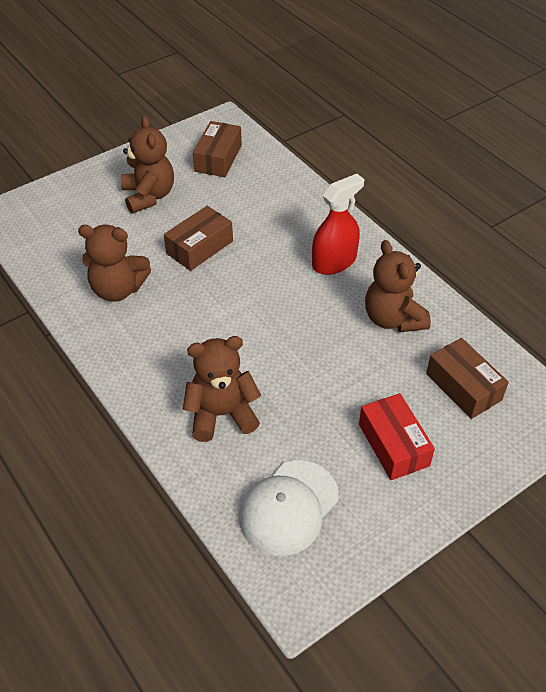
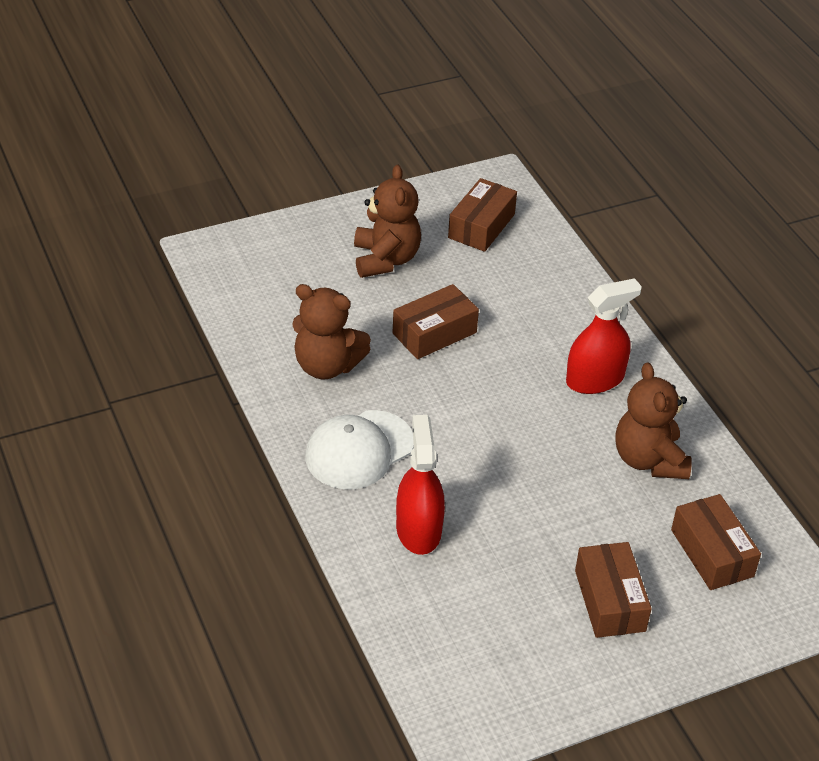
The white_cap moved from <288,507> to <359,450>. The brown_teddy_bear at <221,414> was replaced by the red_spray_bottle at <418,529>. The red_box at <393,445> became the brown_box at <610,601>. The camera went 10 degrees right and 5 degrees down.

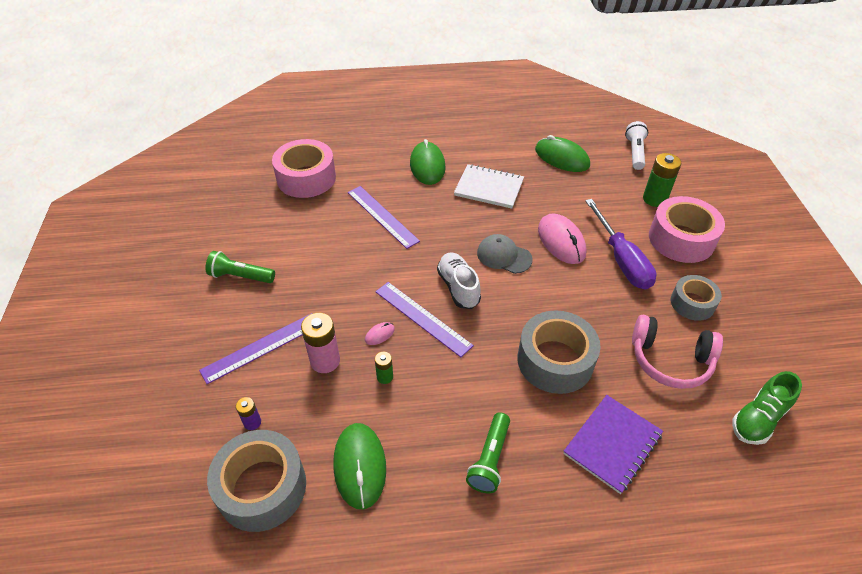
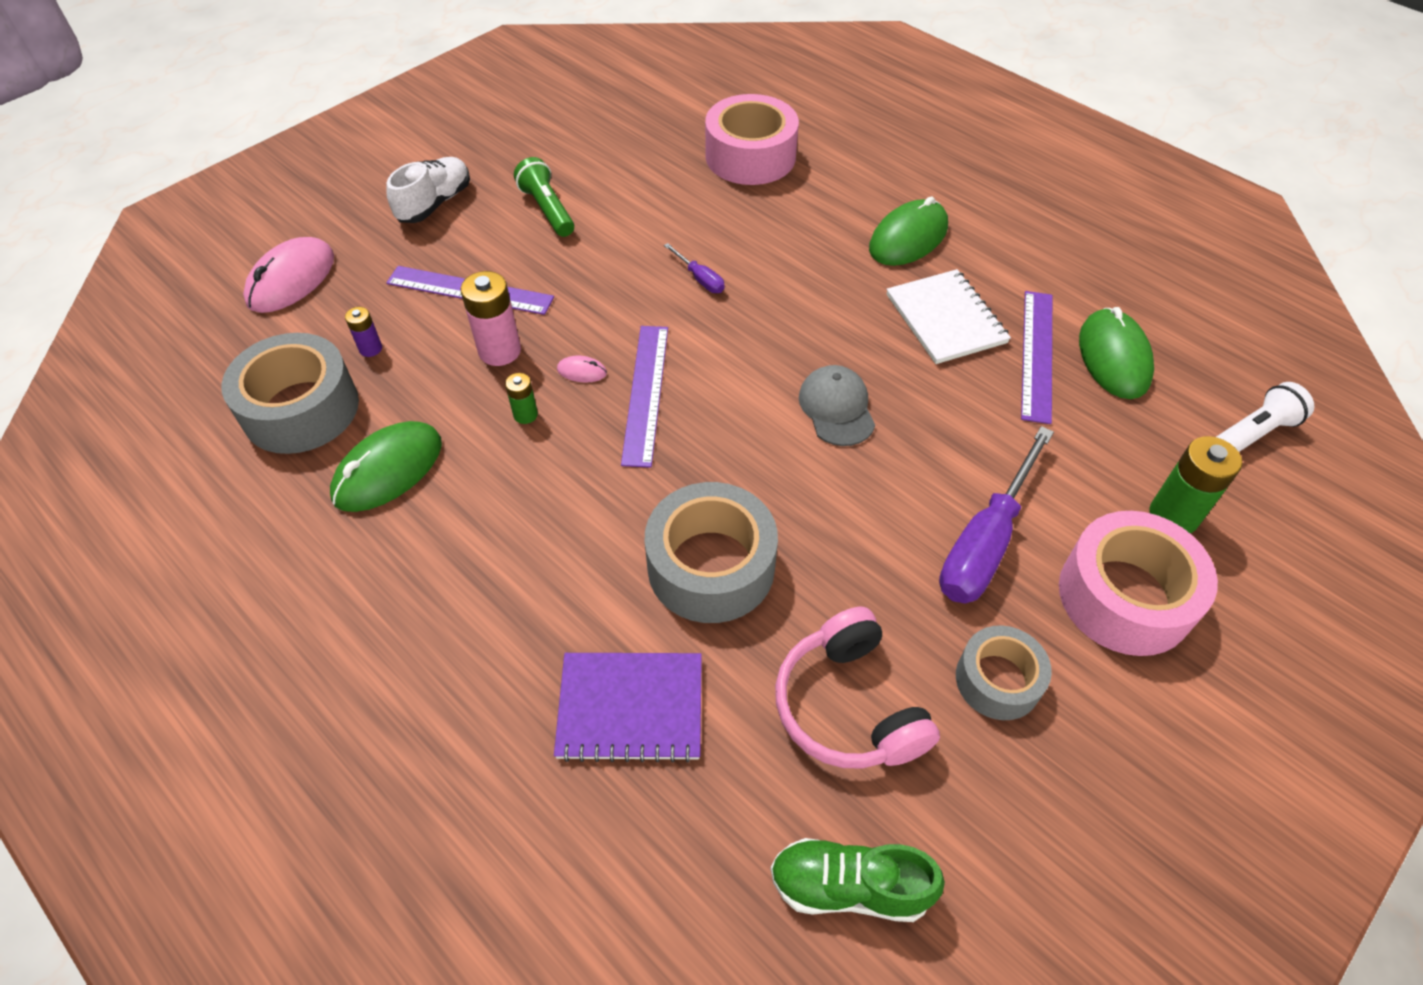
The pink_mouse moved from <561,241> to <291,279>. The white_shoe moved from <458,287> to <435,203>. The purple_screwdriver at <700,278> appeared. The purple_ruler moved from <382,216> to <1037,354>. The green_flashlight at <490,459> disappeared. The camera went 50 degrees right and 5 degrees up.

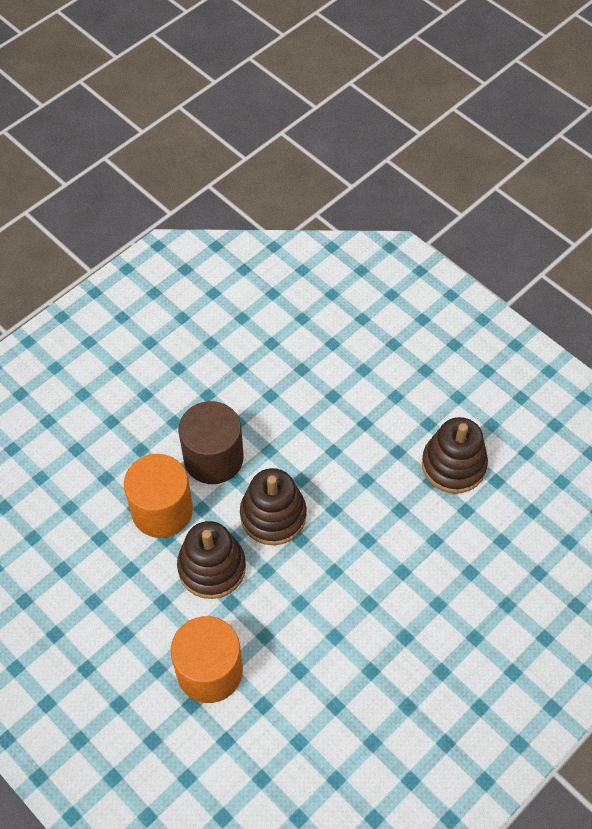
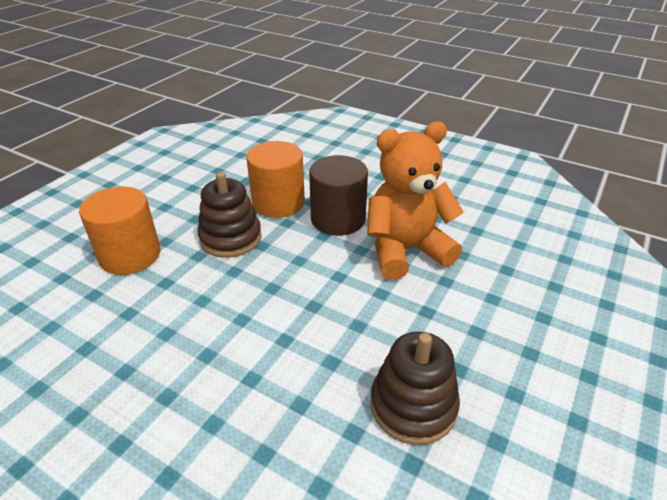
The orange_teddy_bear at <406,250> appeared. The brown_stacking_toy at <273,515> disappeared. The camera went 75 degrees right and 20 degrees down.

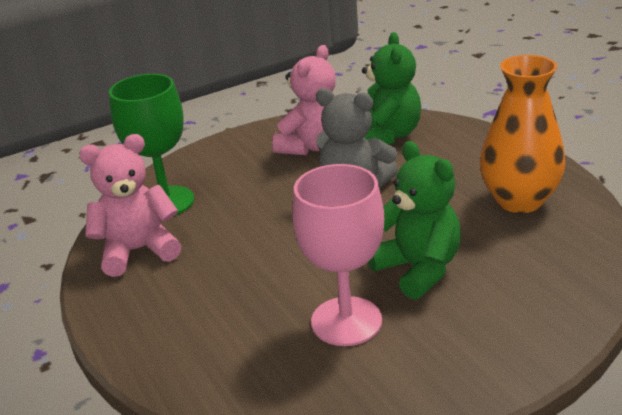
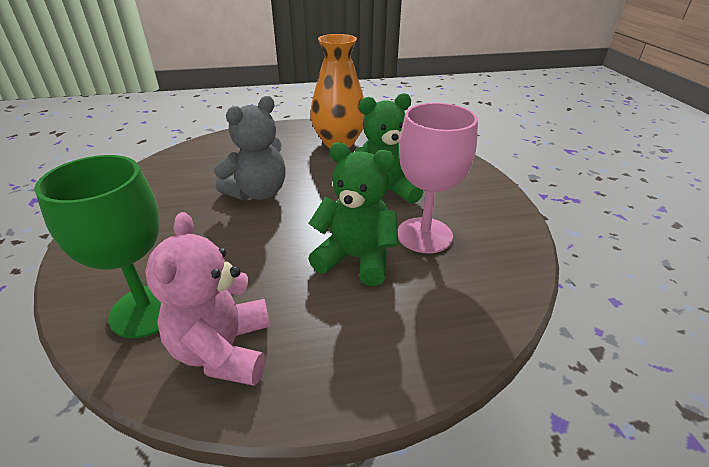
The green_teddy_bear moved from <387,136> to <356,258>. The pink_teddy_bear at <312,146> disappeared. The camera went 75 degrees left and 5 degrees up.

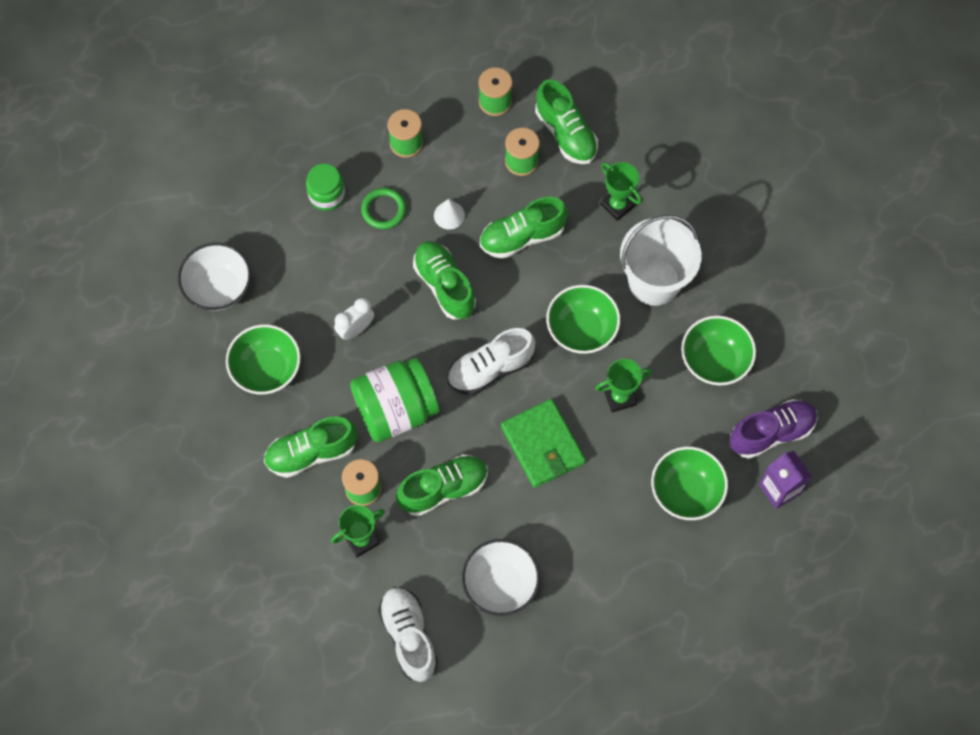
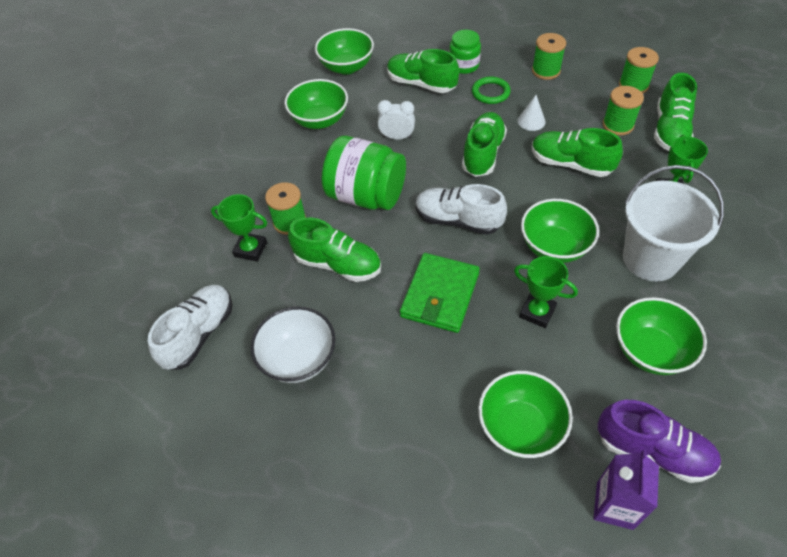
The white_bowl at <219,288> became the green_bowl at <346,67>. The green_shoe moved from <311,453> to <421,84>. The camera went 50 degrees right and 15 degrees down.

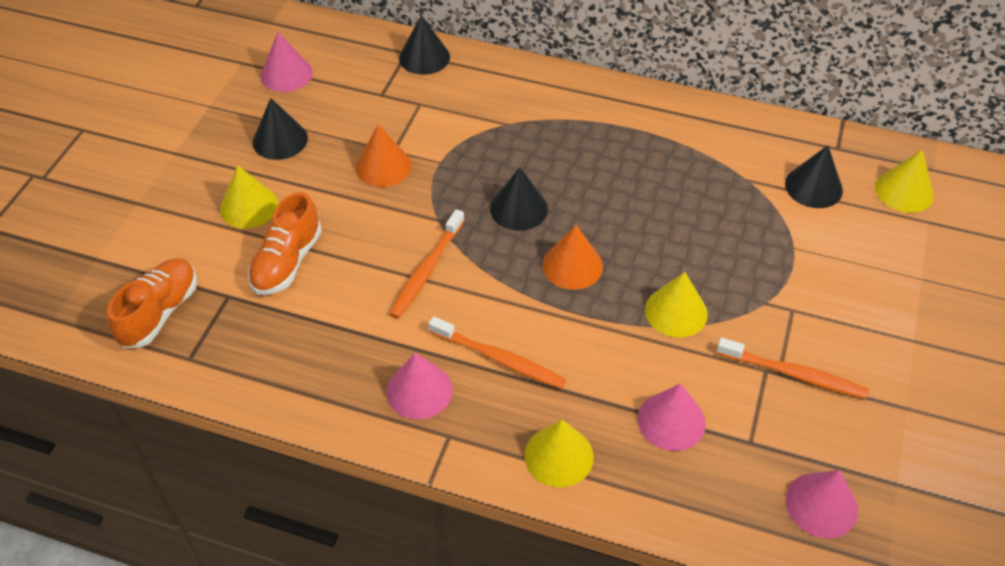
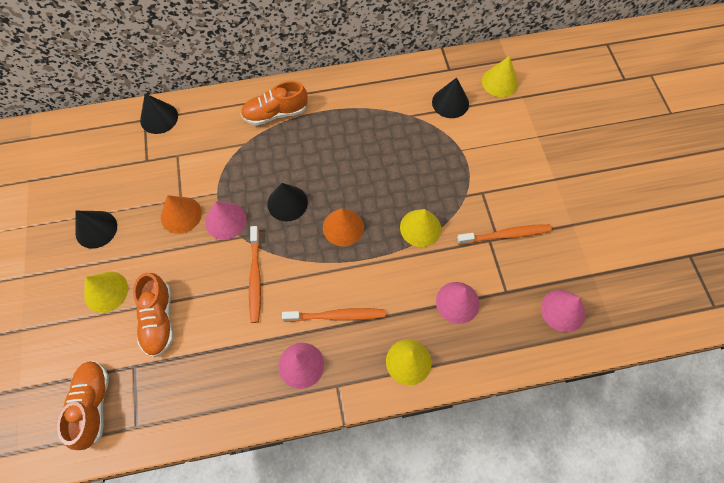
The pink_cone moved from <286,74> to <226,220>. The orange_shoe at <275,113> appeared. The camera went 30 degrees left and 15 degrees up.

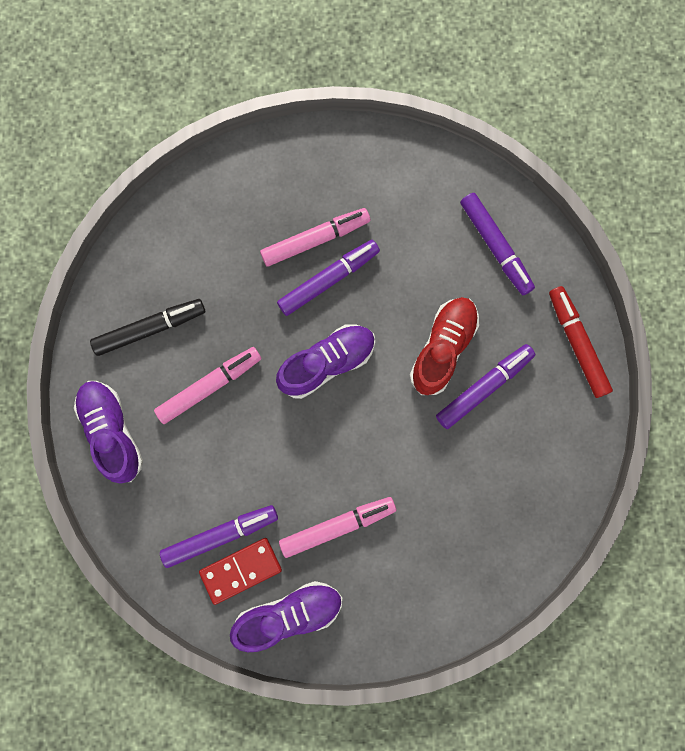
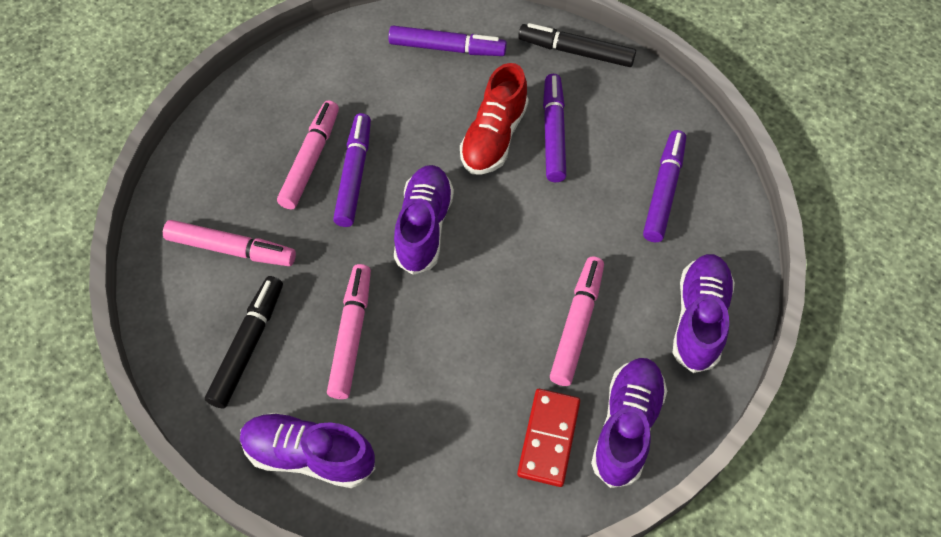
The pink_marker at <231,249> appeared. The red_shoe at <443,348> turned 135 degrees counterclockwise. The red_marker at <577,344> became the black_marker at <576,52>. The purple_marker moved from <220,535> to <663,191>. The purple_shoe at <699,319> appeared. The camera went 50 degrees left and 20 degrees down.

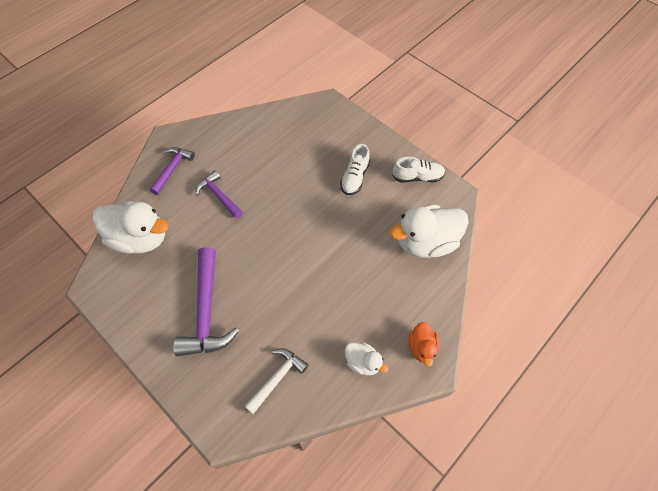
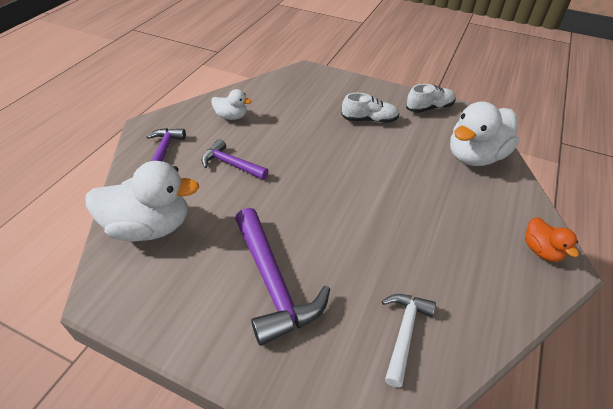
The white_duck moved from <363,362> to <231,117>. The white_shoe at <355,177> turned 90 degrees counterclockwise. The camera went 20 degrees left and 15 degrees down.

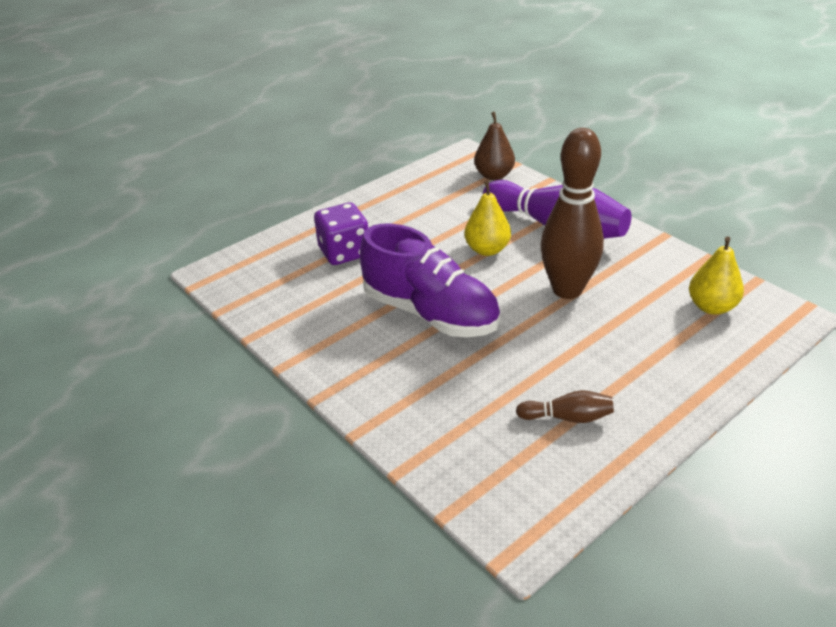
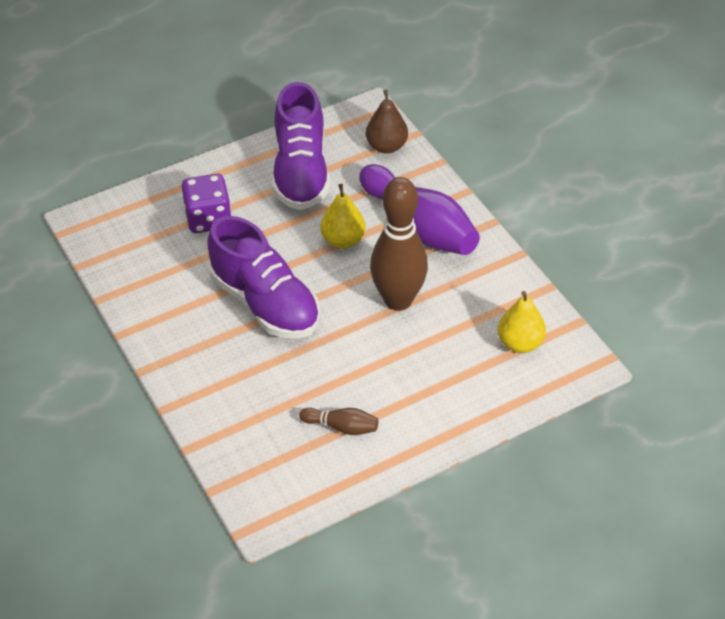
The purple_shoe at <301,172> appeared. The camera went 10 degrees right and 10 degrees up.

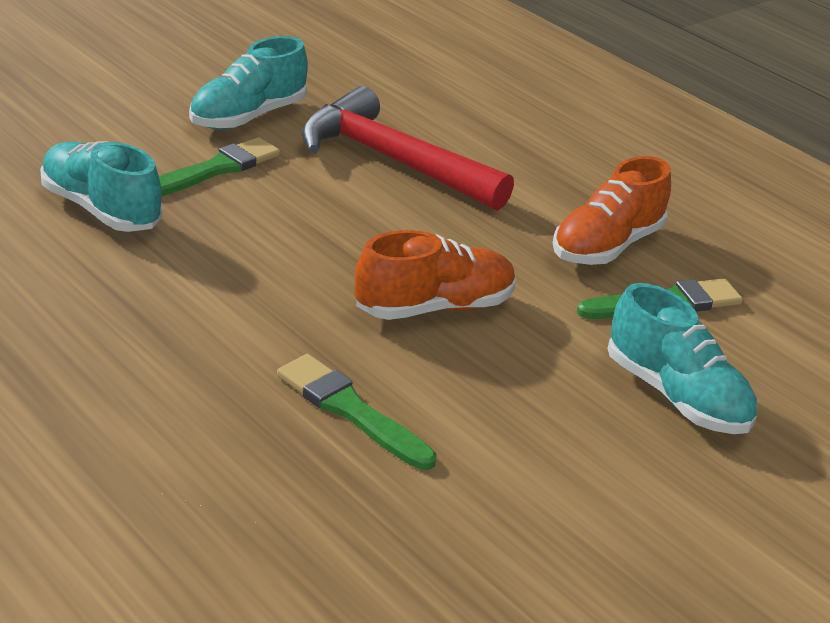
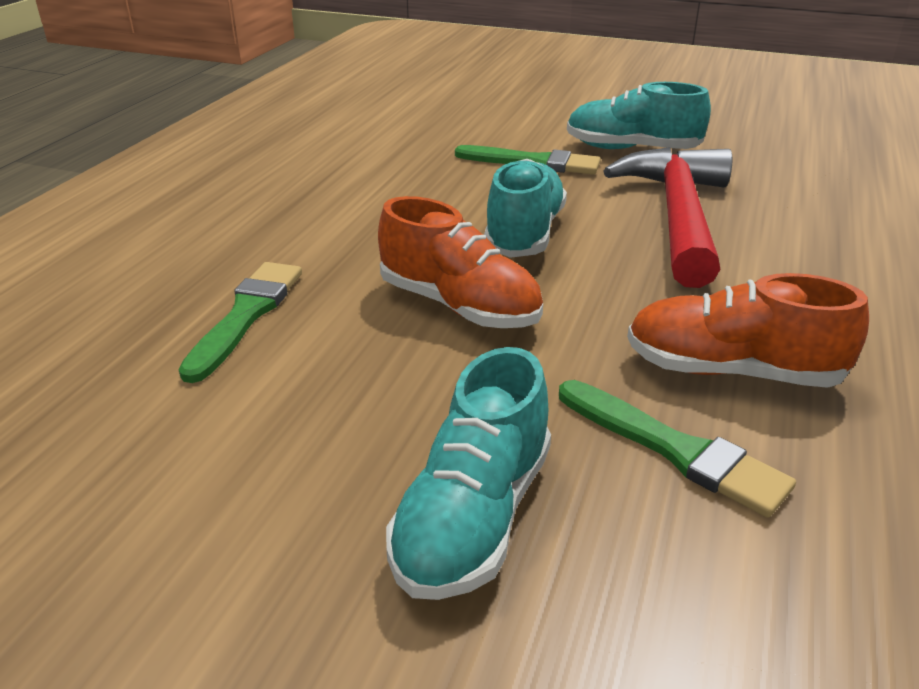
The turquoise_shoe moved from <101,210> to <524,234>. The camera went 65 degrees right and 0 degrees up.

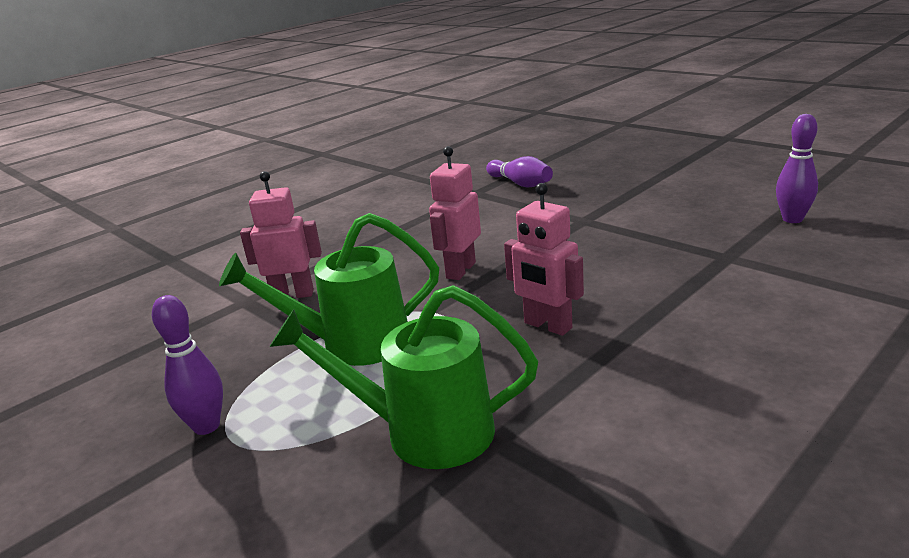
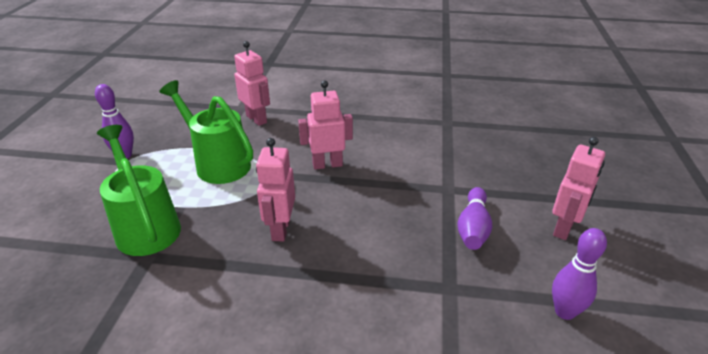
The purple_bowling_pin moved from <520,183> to <473,228>. The pink_robot at <564,228> appeared. The camera went 50 degrees right and 10 degrees up.

